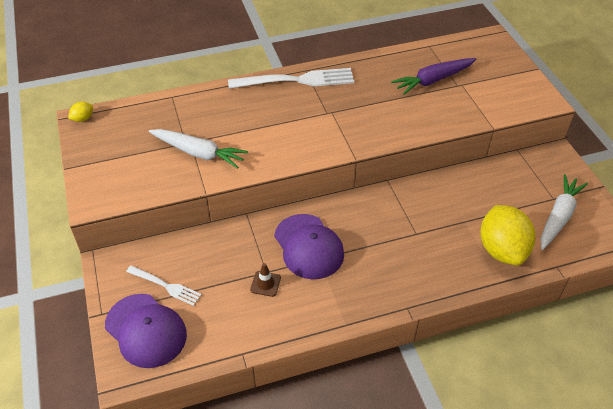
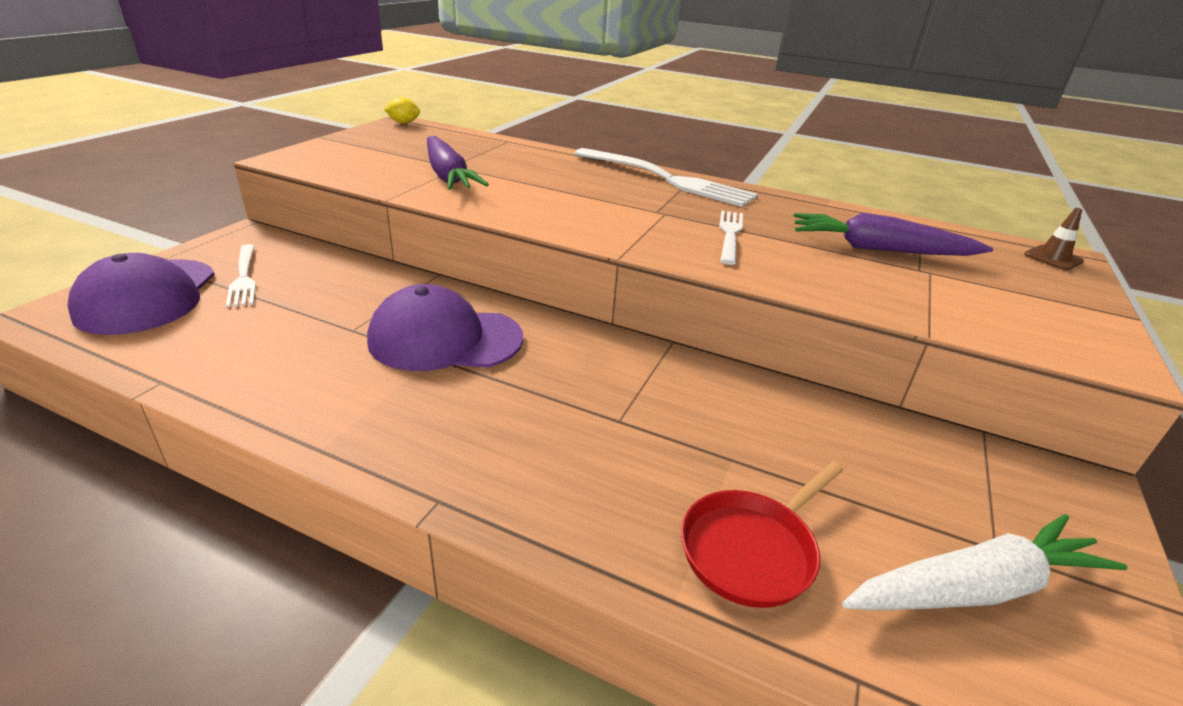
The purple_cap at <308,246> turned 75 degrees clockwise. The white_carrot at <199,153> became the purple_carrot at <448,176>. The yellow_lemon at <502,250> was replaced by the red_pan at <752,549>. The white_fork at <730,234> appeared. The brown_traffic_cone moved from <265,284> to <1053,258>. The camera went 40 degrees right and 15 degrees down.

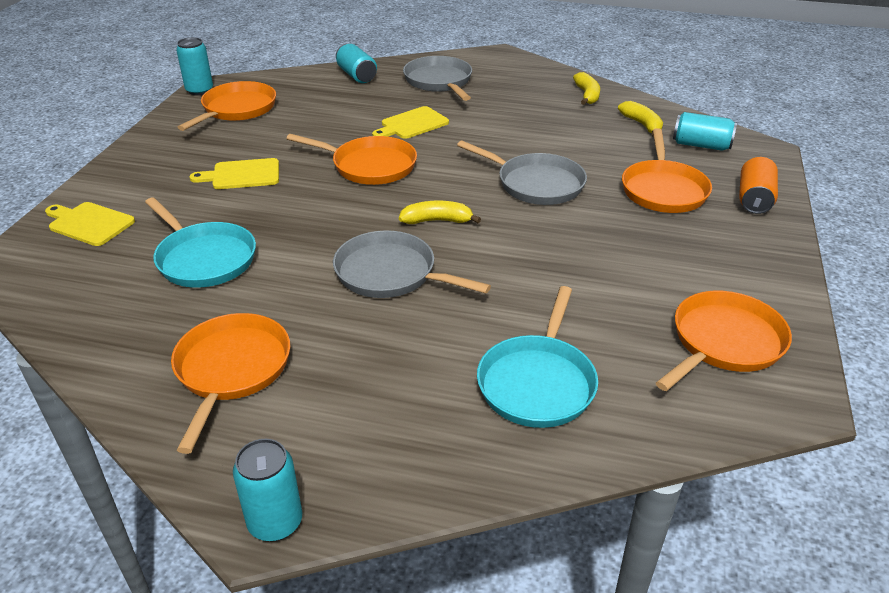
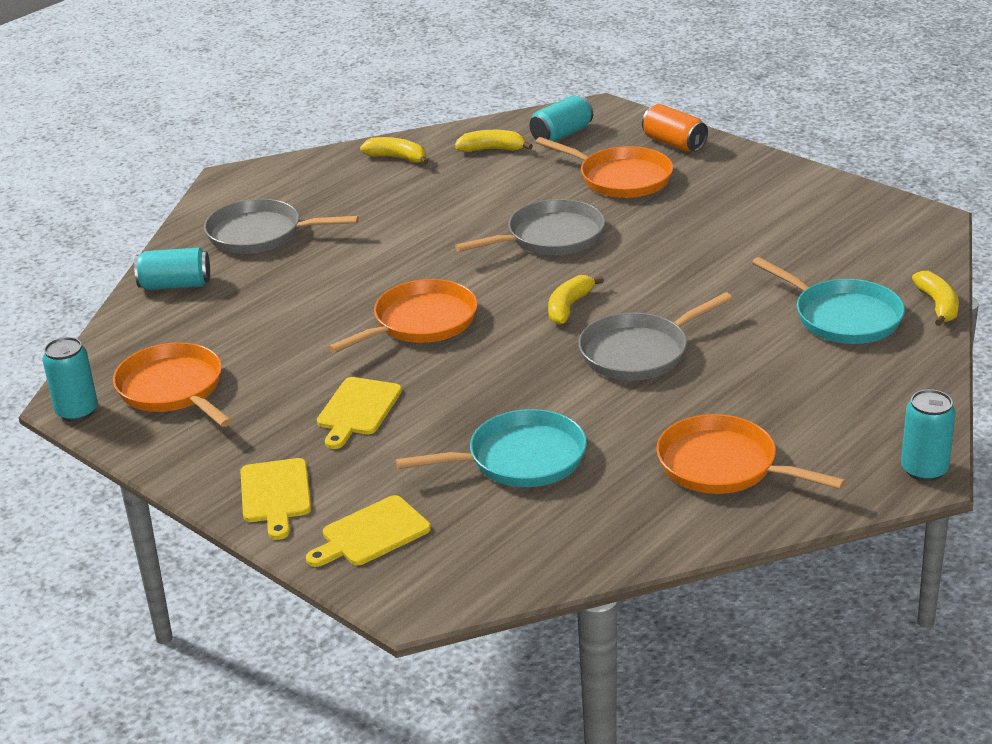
The yellow_cutting_board moved from <412,124> to <275,494>. The yellow_banana at <938,306> appeared. The orange_pan at <724,342> disappeared. The camera went 60 degrees left and 5 degrees down.

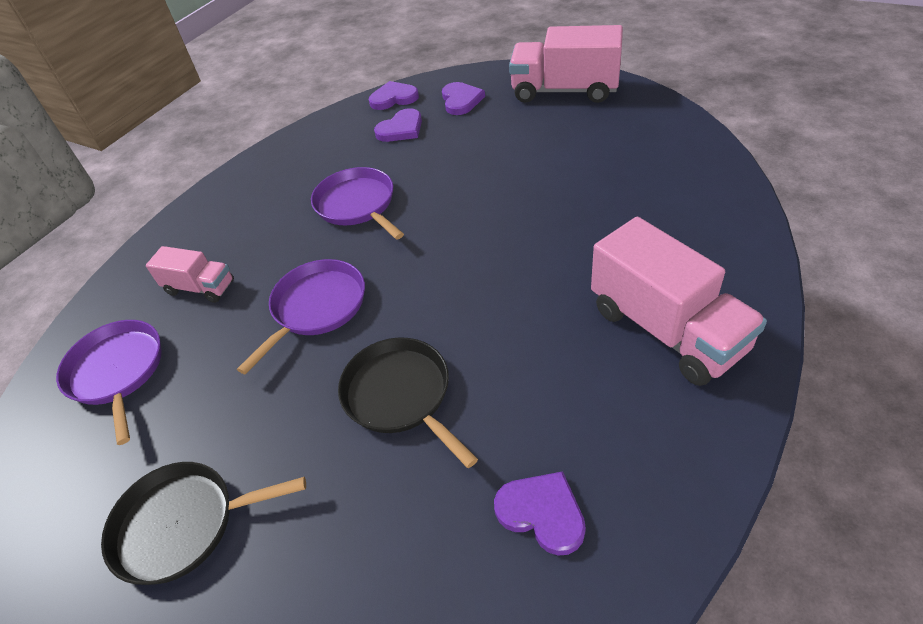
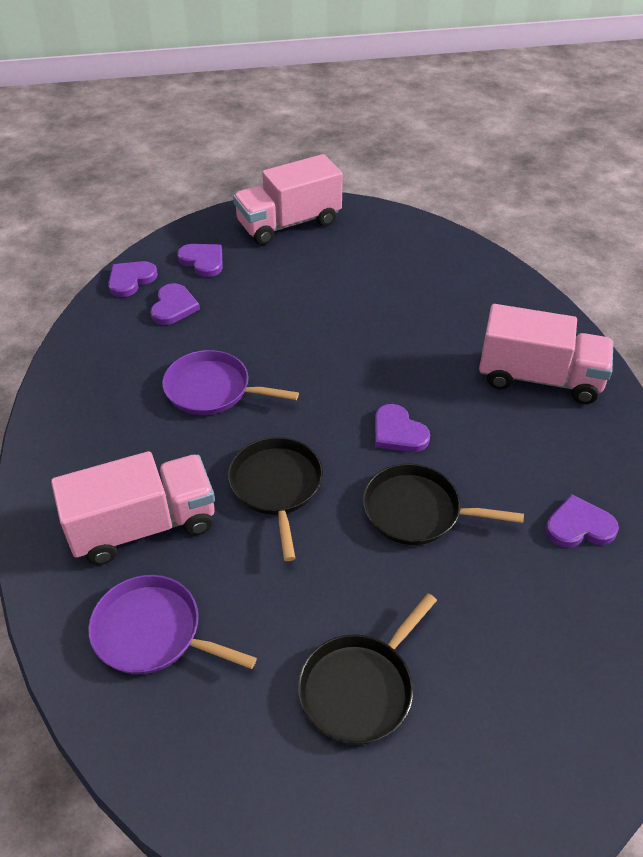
The pink_truck at <200,288> changed to 1.84 times the size. The purple_pan at <316,307> became the black_pan at <277,486>. The purple_heart at <398,432> appeared. The camera went 45 degrees left and 0 degrees up.

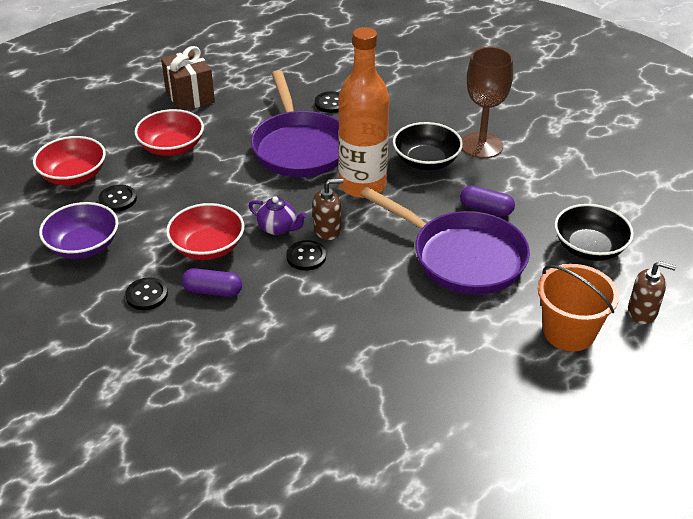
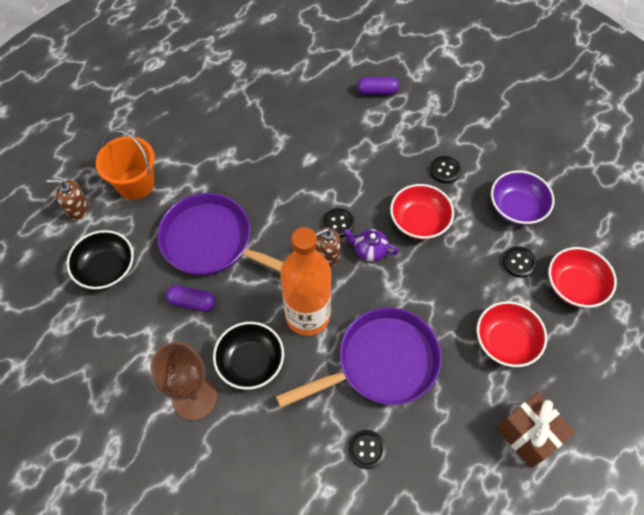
The purple_pan at <299,147> turned 90 degrees clockwise. The purple_capsule moved from <213,291> to <377,91>. The camera went 170 degrees right and 20 degrees up.

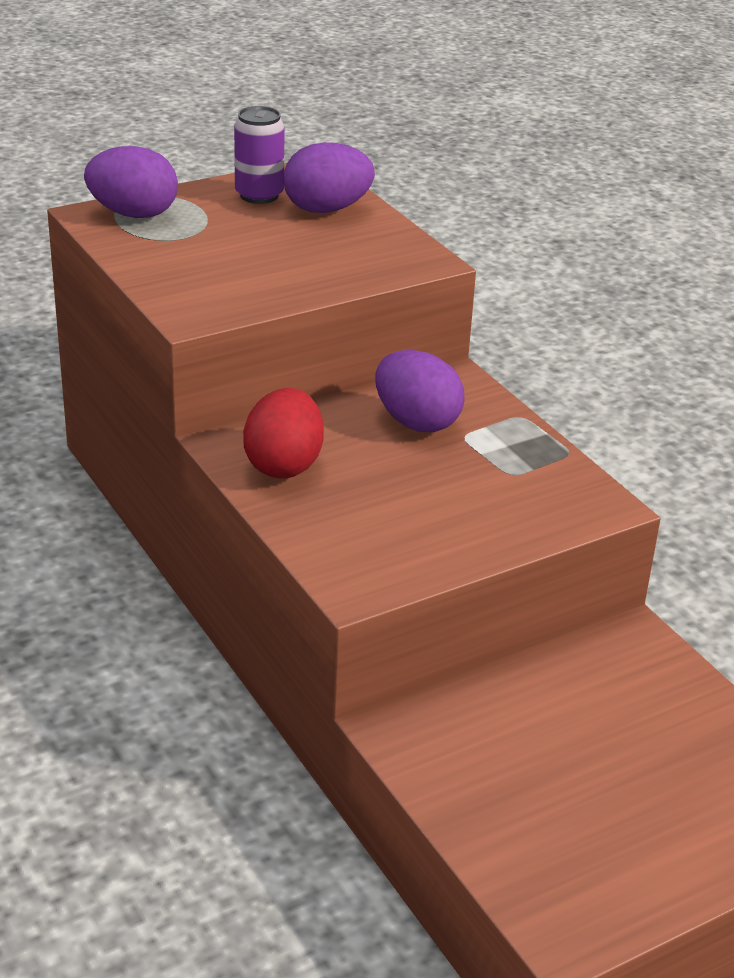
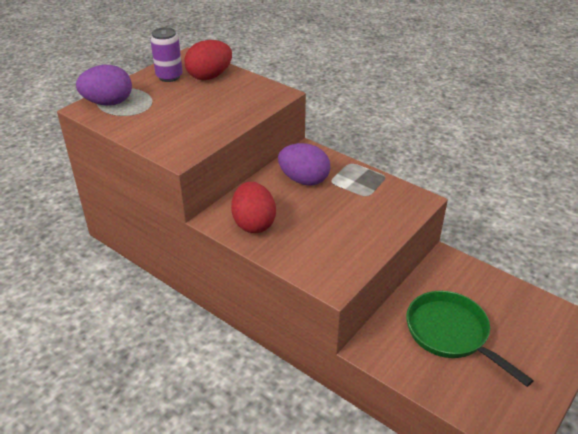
The purple_egg at <327,209> became the red_egg at <209,76>. The green_pan at <451,334> appeared. The camera went 20 degrees left and 5 degrees up.

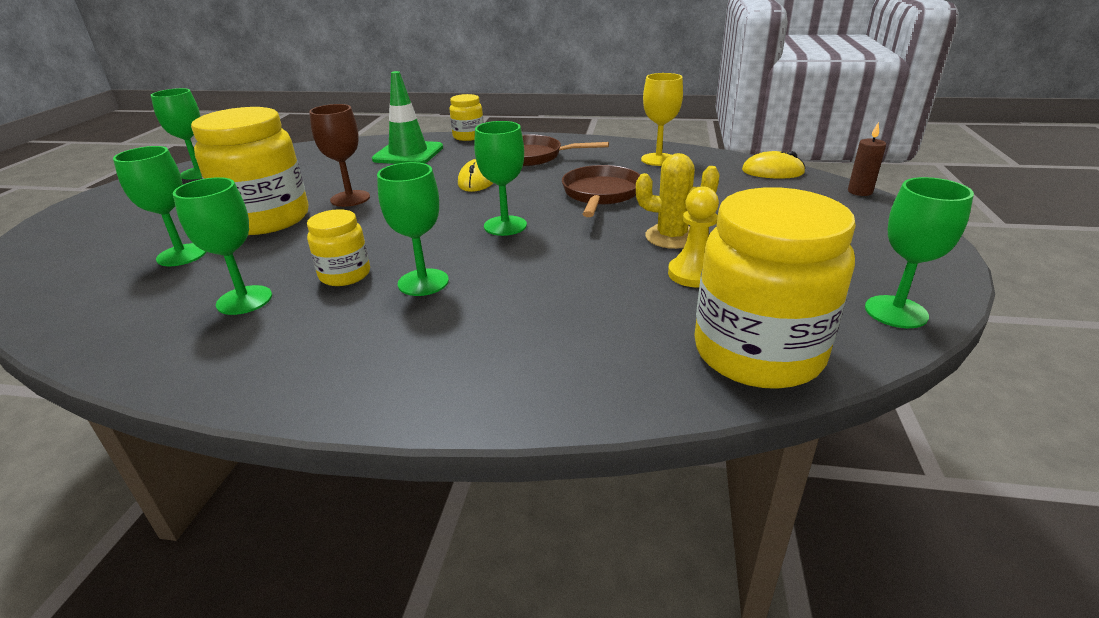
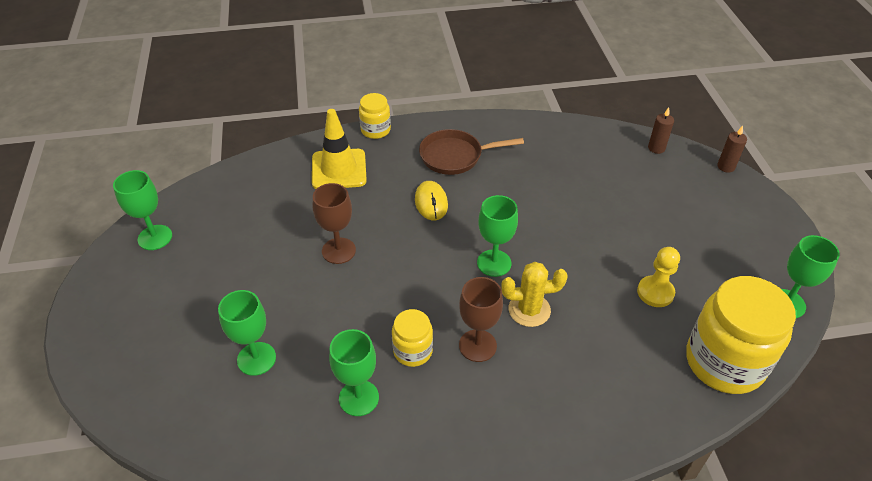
The green_traffic_cone at <408,154> became the yellow_traffic_cone at <339,169>. The green_goblet at <423,282> became the brown_goblet at <477,345>. The yellow_cactus moved from <671,237> to <529,310>. The yellow_mouse at <772,171> was replaced by the brown_candle at <656,148>. The yellow_jar at <266,219> disappeared. The brown_pan at <601,194> disappeared. The yellow_goblet at <658,159> disappeared. The camera went 20 degrees left and 15 degrees up.

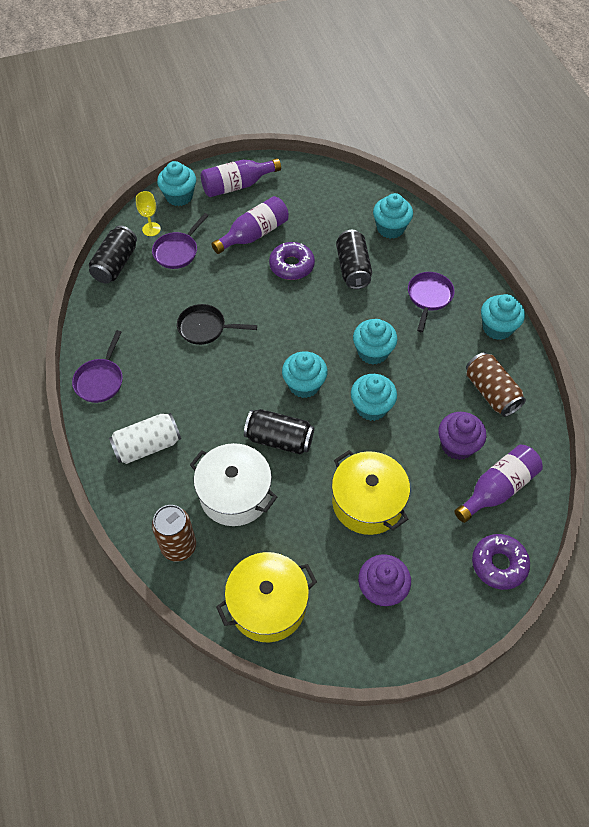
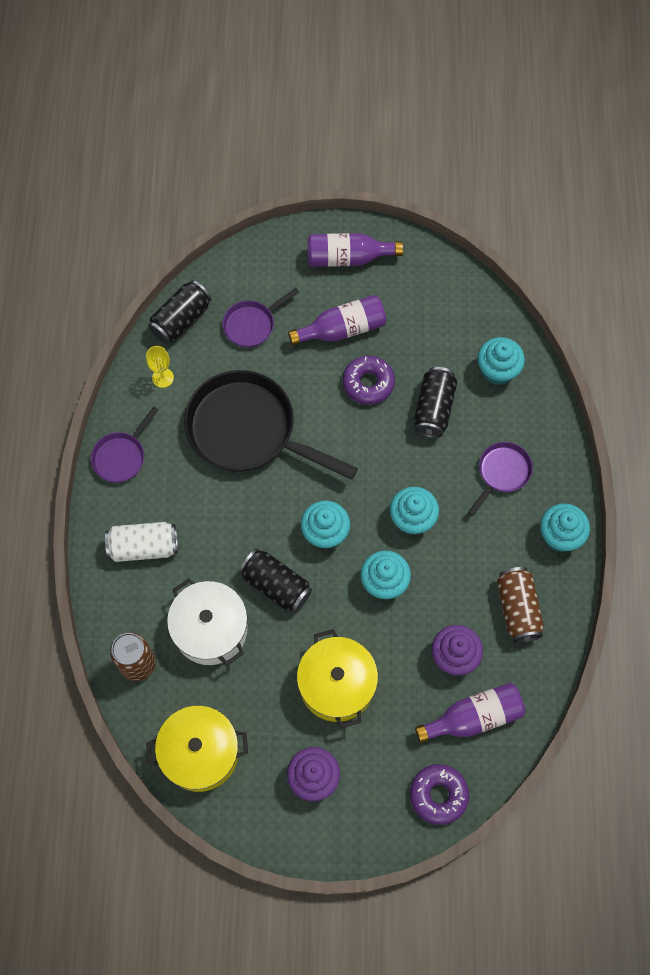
The yellow_goblet moved from <151,229> to <163,378>. The black_pan at <205,328> changed to 2.05 times the size. The turquoise_cupcake at <179,196> disappeared. The camera went 20 degrees right and 10 degrees up.

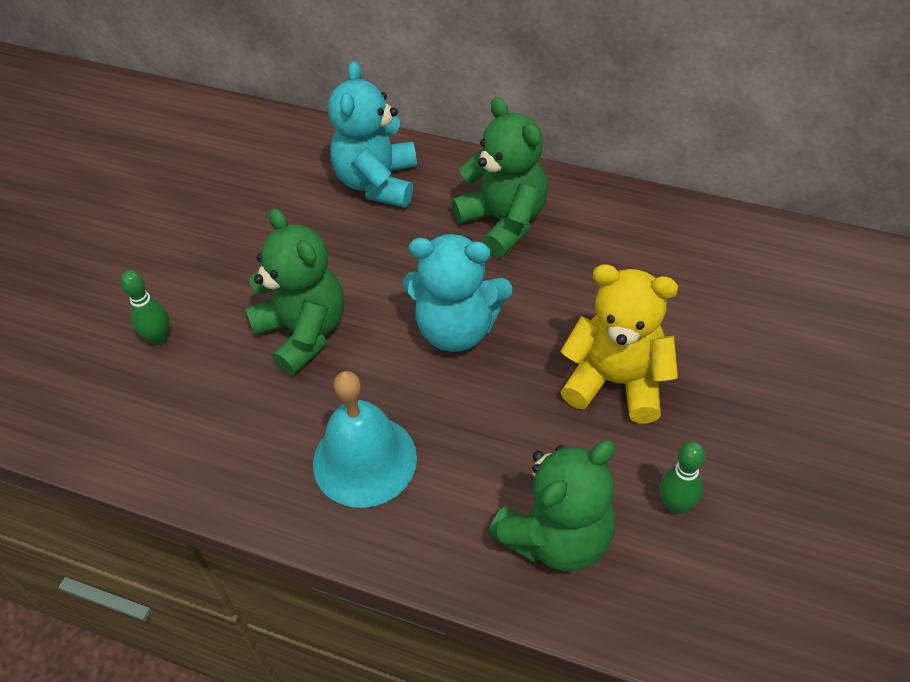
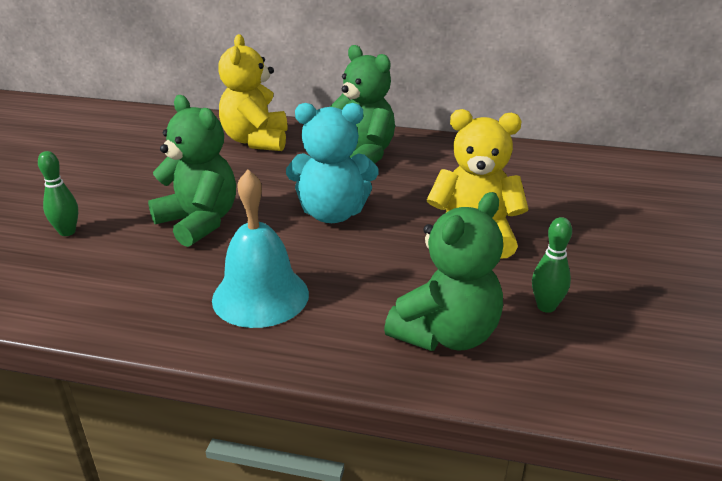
The turquoise_teddy_bear at <377,182> became the yellow_teddy_bear at <256,141>. The camera went 10 degrees left and 20 degrees down.

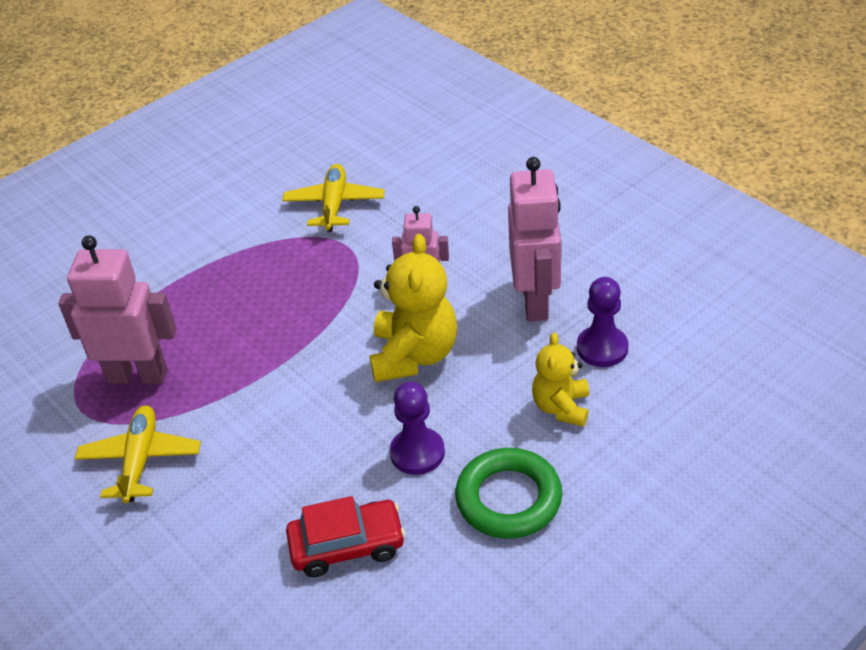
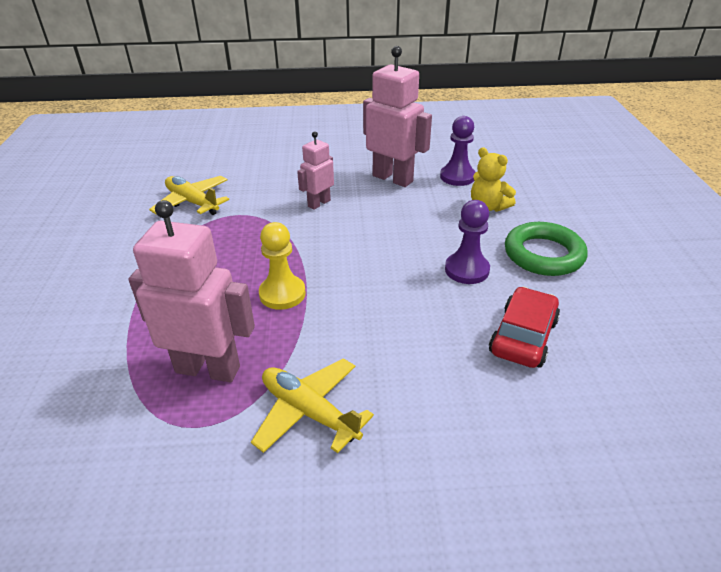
The pink_robot at <138,375> turned 60 degrees clockwise. The yellow_pawn at <282,294> appeared. The yellow_teddy_bear at <414,355> disappeared. The camera went 55 degrees left and 5 degrees down.

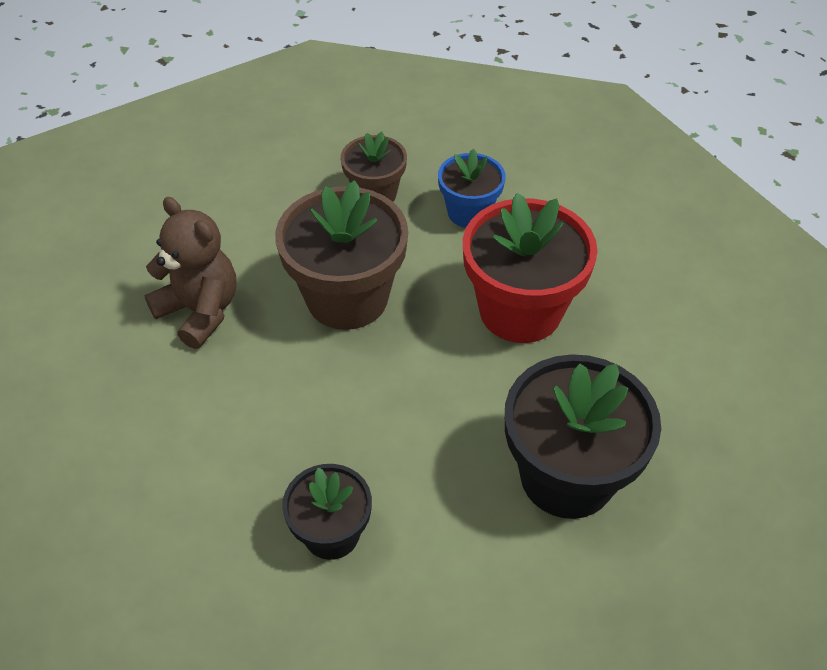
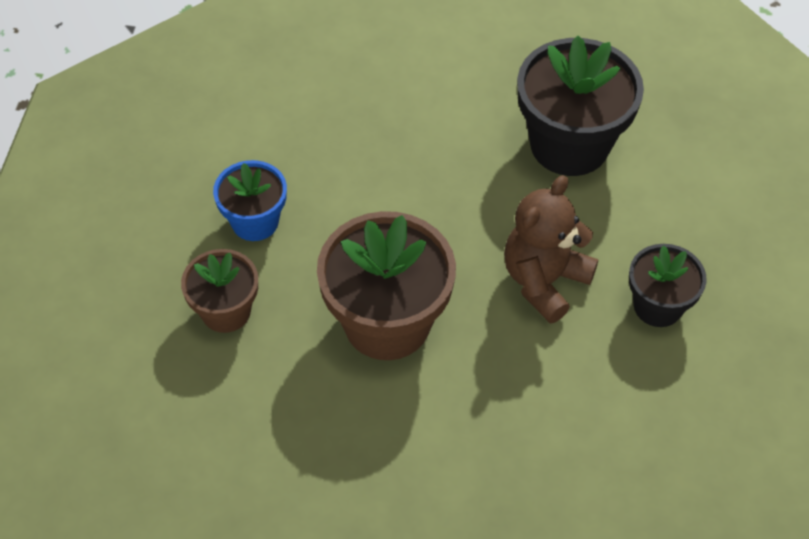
The brown_teddy_bear moved from <200,311> to <544,281>. The red_flower_pot at <520,310> disappeared. The camera went 95 degrees left and 5 degrees up.

